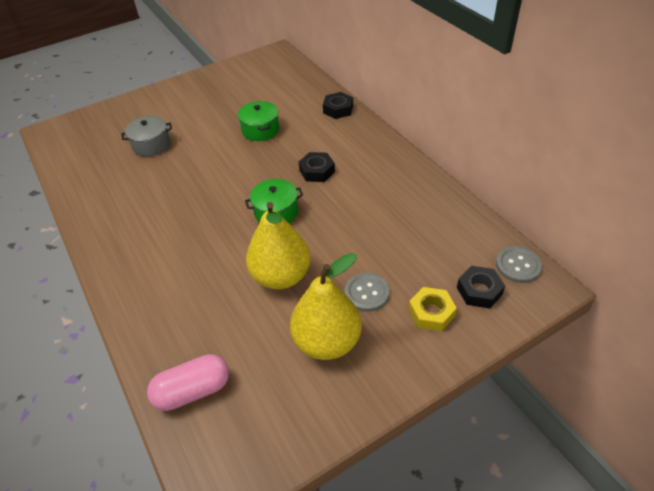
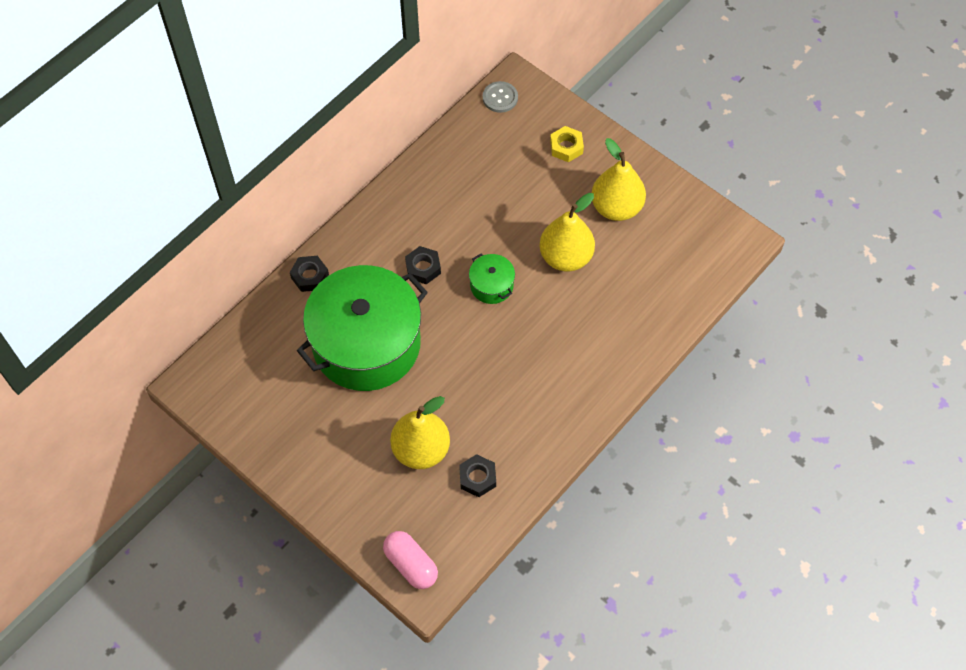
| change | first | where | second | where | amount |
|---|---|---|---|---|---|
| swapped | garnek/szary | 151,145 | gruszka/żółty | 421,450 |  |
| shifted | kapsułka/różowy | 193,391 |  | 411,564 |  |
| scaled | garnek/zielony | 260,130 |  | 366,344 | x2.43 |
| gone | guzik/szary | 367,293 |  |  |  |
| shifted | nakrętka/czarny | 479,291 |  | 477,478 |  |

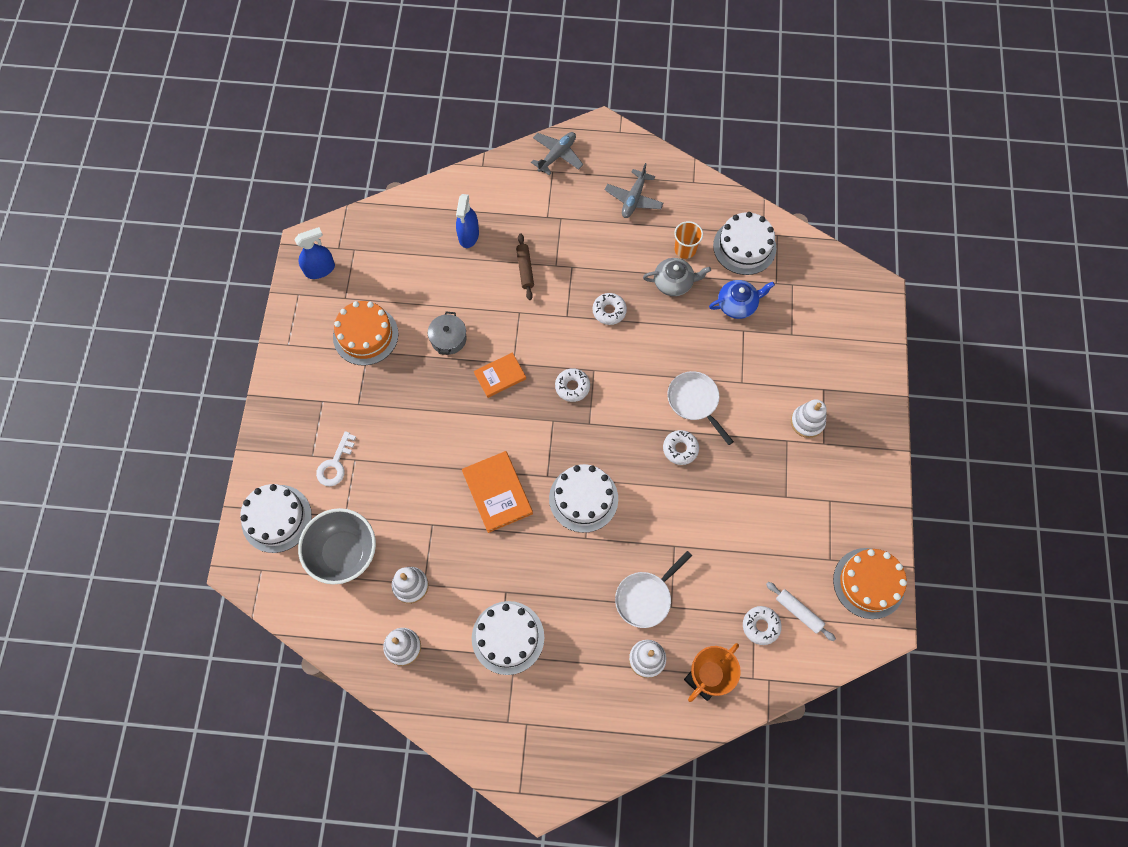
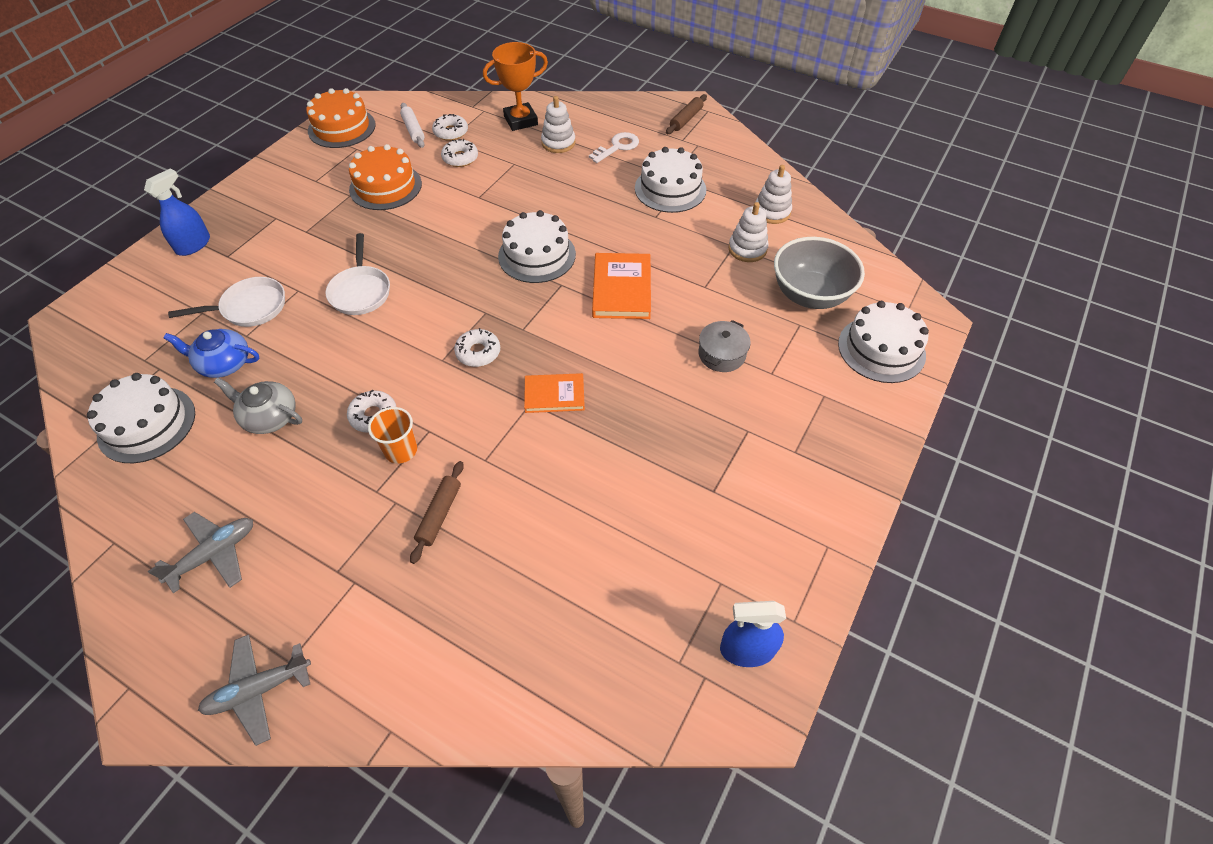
| change | first | where | second | where | amount |
|---|---|---|---|---|---|
| shifted | klucz/biały | 335,464 |  | 617,147 |  |
| shifted | tort/pomarańczowy | 365,335 |  | 385,186 |  |
| shifted | garnek/szary | 448,338 |  | 722,354 |  |
| shifted | spryskiwacz/niebieski | 468,235 |  | 193,245 |  |
| shifted | patelnia/biały | 646,597 |  | 249,308 |  |
| shifted | donut/biały | 680,449 |  | 460,158 |  |
| shifted | szklanka/pomarańczowy | 685,249 |  | 401,450 |  |
| gone | zabawka nakładanka/biały | 807,422 |  |  |  |
| new |  |  | wałek do ciasta/brązowy | 686,119 |  |

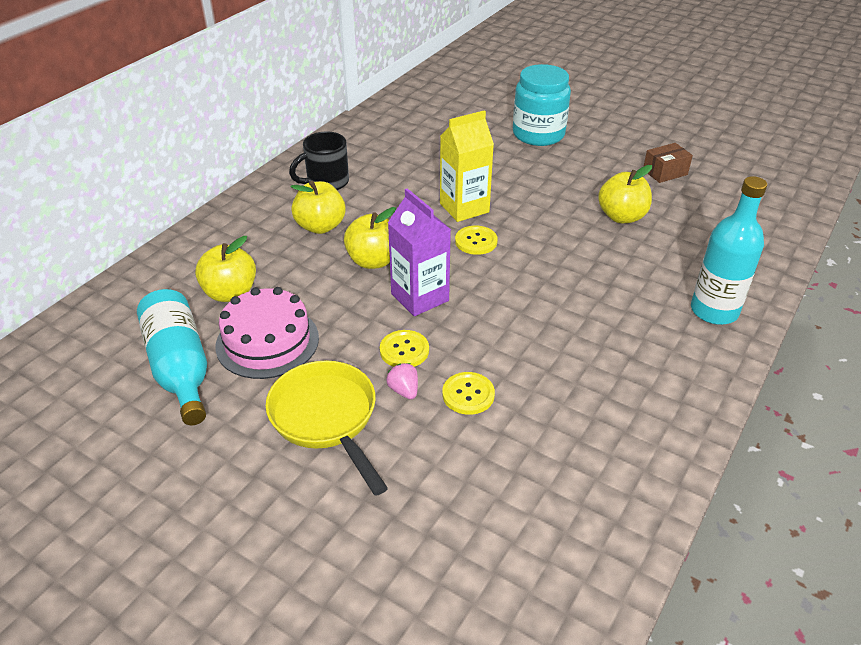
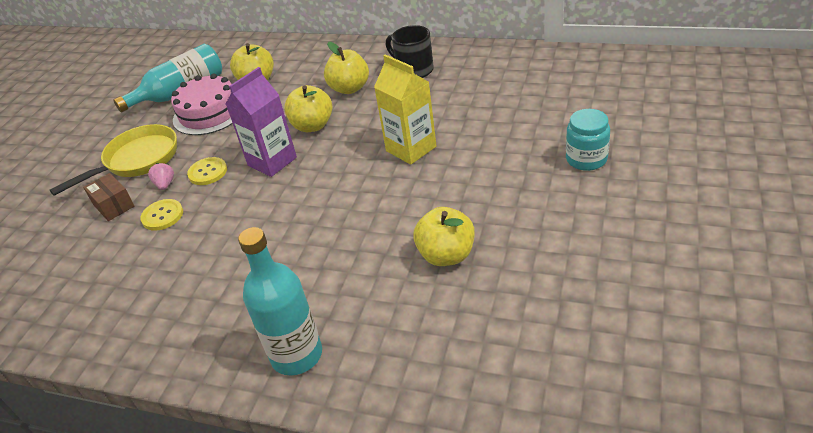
| change | first | where | second | where | amount |
|---|---|---|---|---|---|
| rotated | truskawka/różowy | 404,390 |  | 165,184 | 60 degrees counterclockwise |
| gone | guzik/żółty | 476,241 |  |  |  |
| scaled | słoik/turkusowy | 538,134 |  | 586,159 | x0.64 |
| shifted | pudełko/brązowy | 665,172 |  | 113,205 |  |

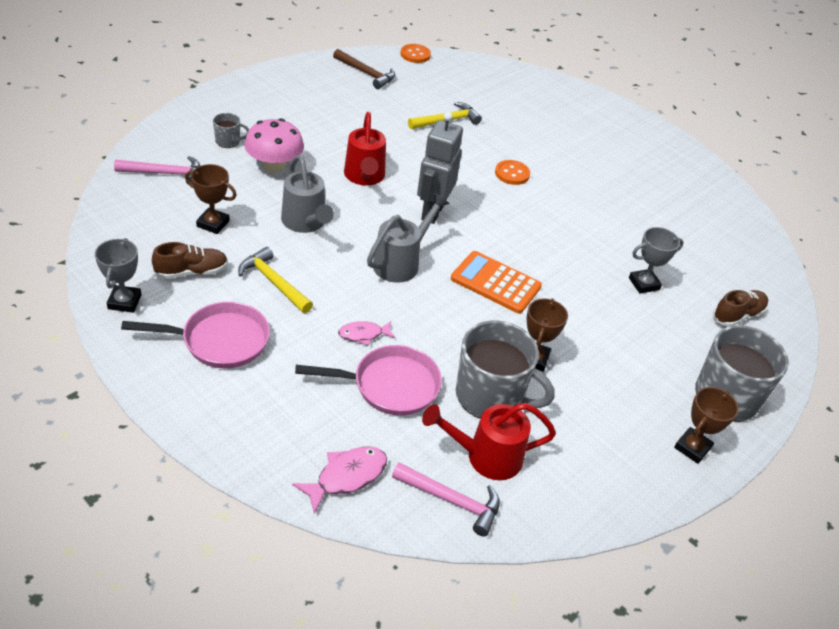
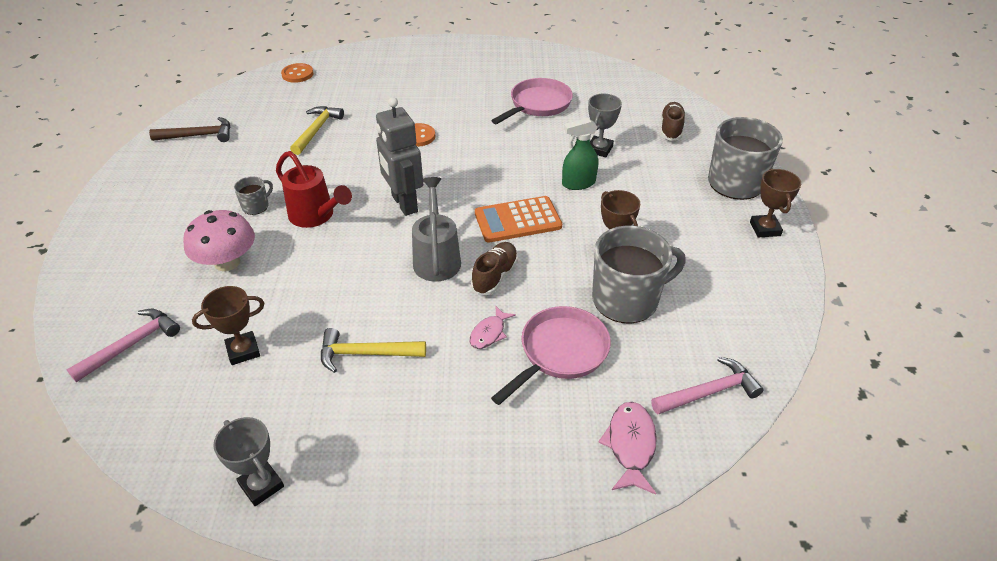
| change | first | where | second | where | amount |
|---|---|---|---|---|---|
| shifted | patelnia/różowy | 219,341 |  | 538,105 |  |
| shifted | but/brązowy | 191,272 |  | 495,276 |  |
| shifted | kubek/szary | 228,141 |  | 256,206 |  |
| gone | konewka/szary | 305,223 |  |  |  |
| shifted | guzik/pomarańczowy | 415,55 |  | 297,74 |  |
| gone | konewka/czerwony | 486,456 |  |  |  |
| new |  |  | spryskiwacz/zielony | 578,183 |  |

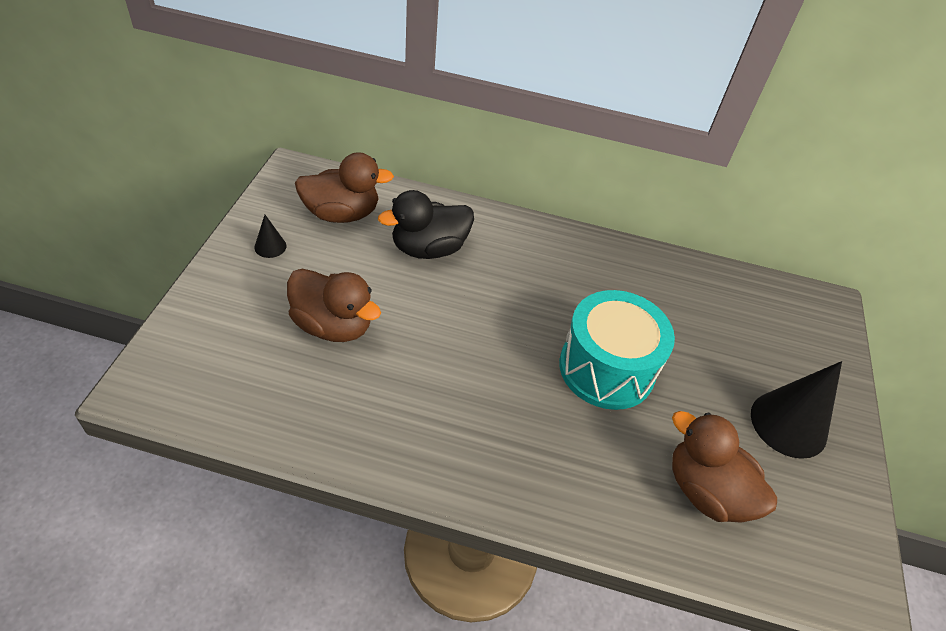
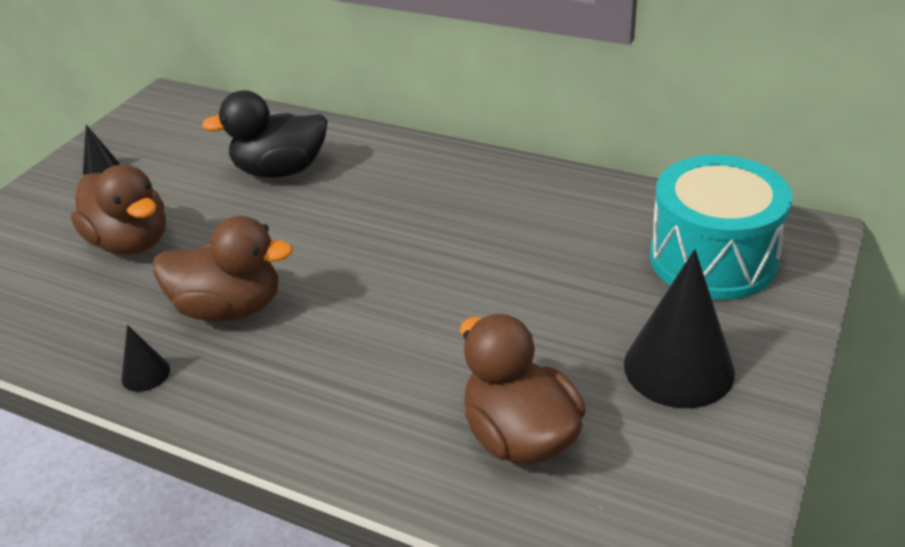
| change | first | where | second | where | amount |
|---|---|---|---|---|---|
| shifted | kaczka/brązowy | 342,214 |  | 230,308 |  |
| shifted | bęben/turkusowy | 606,368 |  | 713,258 |  |
| new |  |  | stożek/czarny | 145,374 |  |

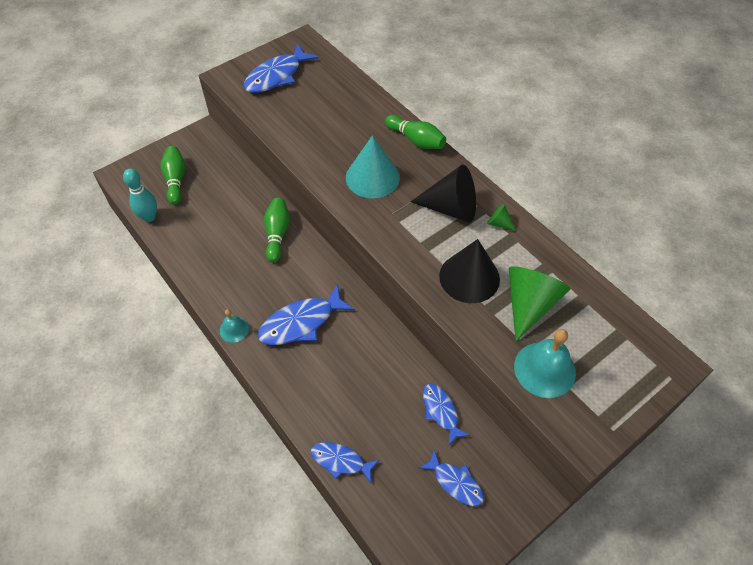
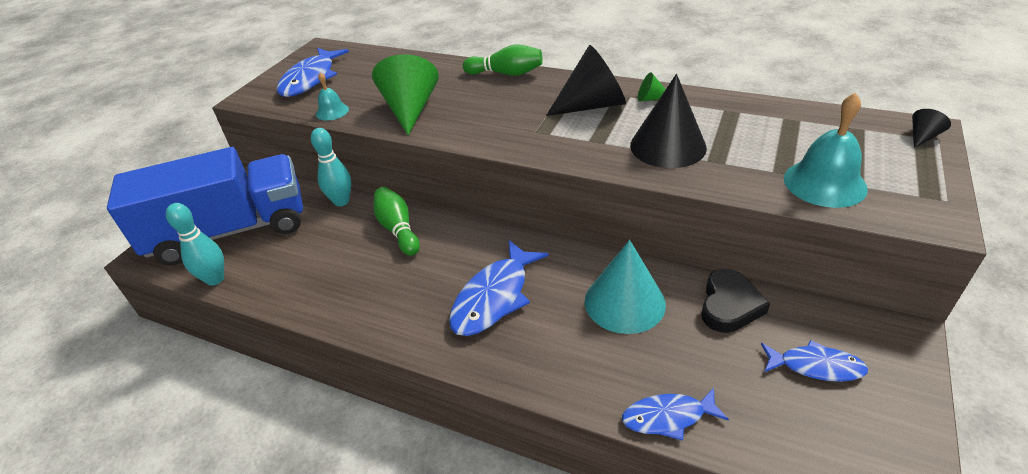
| change | first | where | second | where | amount |
|---|---|---|---|---|---|
| swapped | kręgiel/zielony | 176,180 | ciężarówka/niebieski | 230,231 |  |
| shifted | dzwonek/turkusowy | 234,329 |  | 332,111 |  |
| shifted | stożek/turkusowy | 372,177 |  | 624,302 |  |
| swapped | ryba/niebieski | 441,411 | serce/czarny | 729,305 |  |
| shifted | stożek/zielony | 529,304 |  | 410,110 |  |
| new |  |  | kręgiel/turkusowy | 341,201 |  |
| new |  |  | stożek/czarny | 922,137 |  |

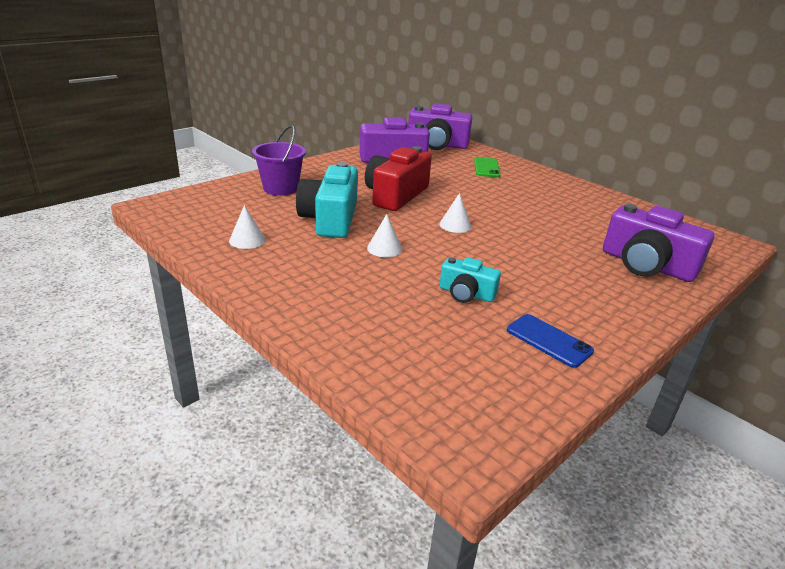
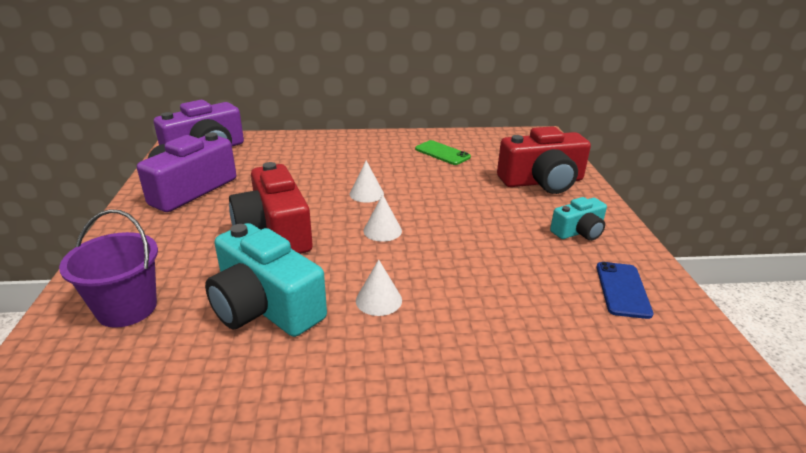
| change | first | where | second | where | amount |
|---|---|---|---|---|---|
| shifted | stożek/biały | 247,240 |  | 366,194 |  |
| shifted | aparat fotograficzny/turkusowy | 466,293 |  | 578,232 |  |
| shifted | telefon/zielony | 486,168 |  | 442,153 |  |
| rotated | telefon/niebieski | 549,340 |  | 622,290 | 75 degrees counterclockwise |
| repainted | aparat fotograficzny/fioletowy | 646,265 | aparat fotograficzny/czerwony | 542,182 |  |

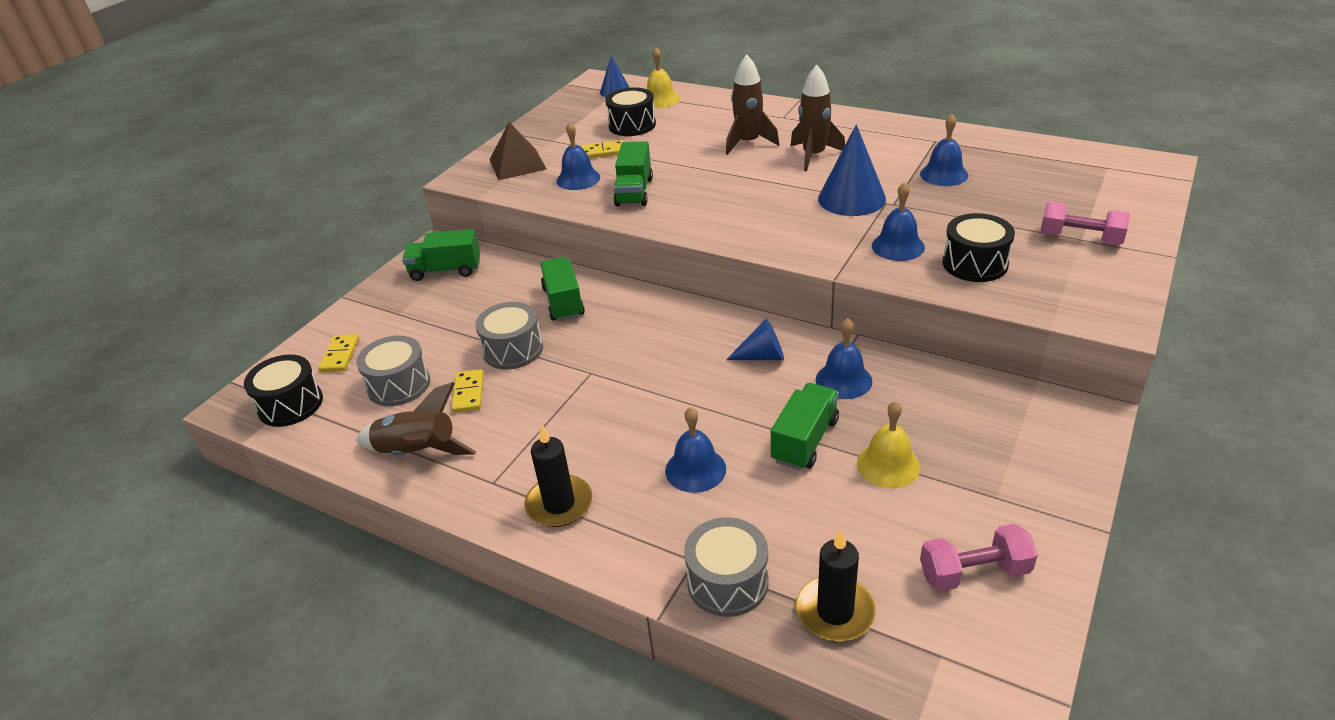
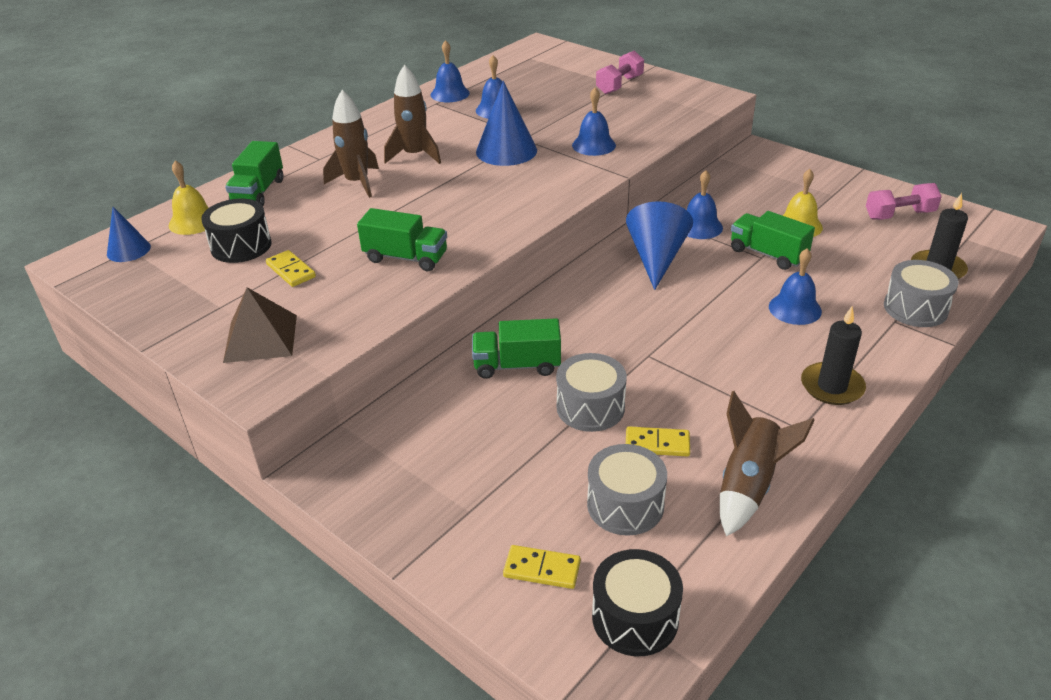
| change | first | where | second | where | amount |
|---|---|---|---|---|---|
| shifted | ciężarówka/zielony | 446,270 |  | 258,192 |  |
| shifted | dzwonek/niebieski | 578,179 |  | 450,94 |  |
| rotated | kostka domina/żółty | 603,152 |  | 291,271 | 45 degrees counterclockwise |
| scaled | stożek/niebieski | 762,356 |  | 656,258 | x1.68 |
| rotated | hantel/różowy | 974,572 |  | 899,215 | 75 degrees clockwise |
| gone | bęben/czarny | 975,263 |  |  |  |

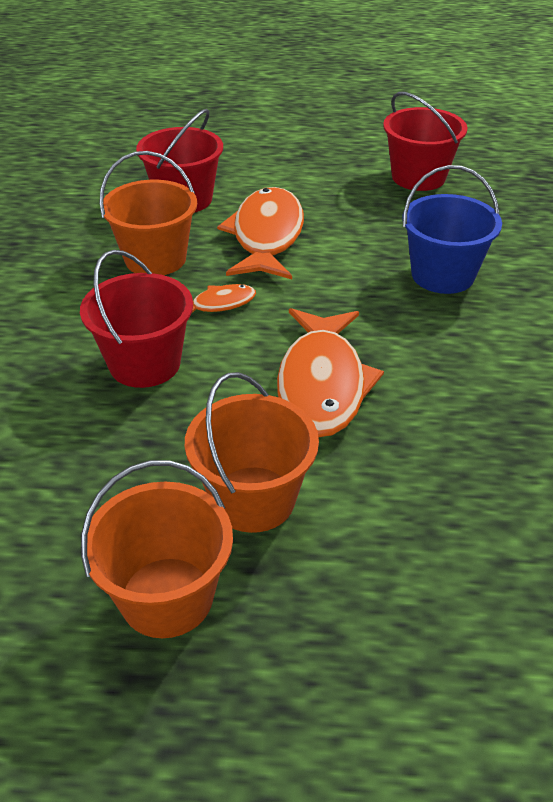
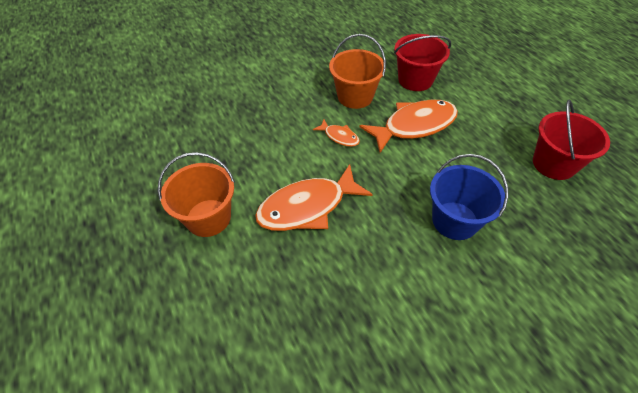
| change | first | where | second | where | amount |
|---|---|---|---|---|---|
| gone | wiadro/czerwony | 145,363 |  |  |  |
| gone | wiadro/pomarańczowy | 167,597 |  |  |  |

